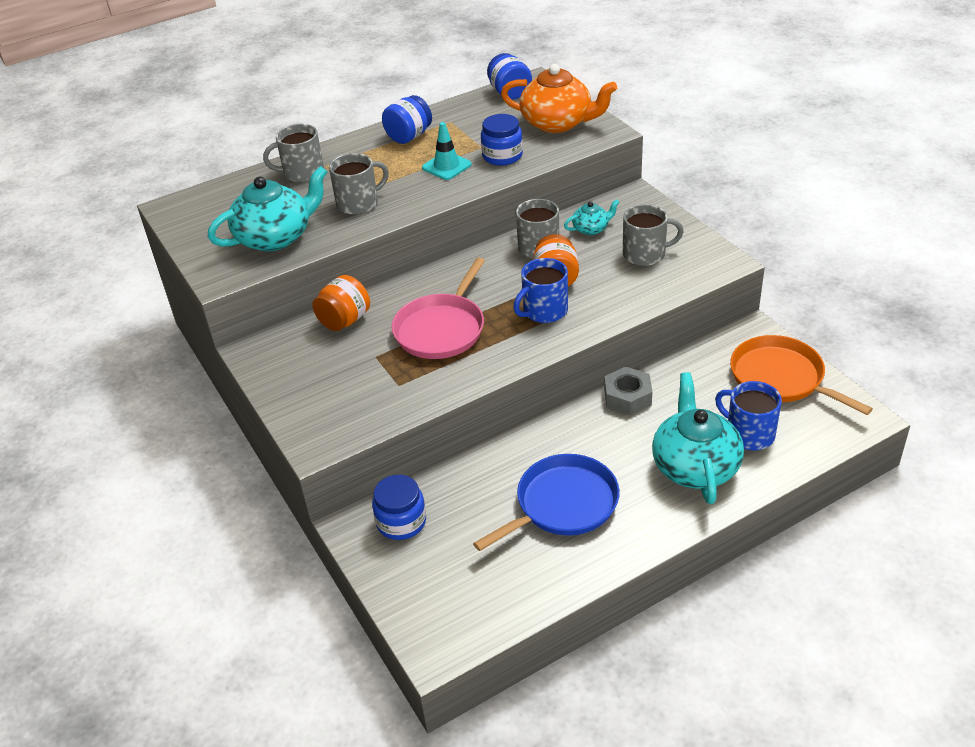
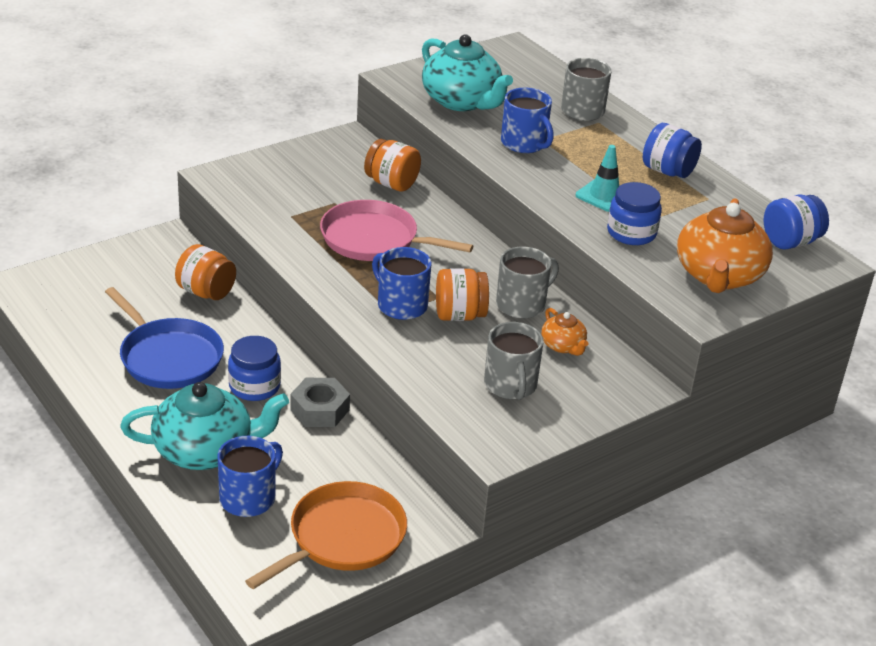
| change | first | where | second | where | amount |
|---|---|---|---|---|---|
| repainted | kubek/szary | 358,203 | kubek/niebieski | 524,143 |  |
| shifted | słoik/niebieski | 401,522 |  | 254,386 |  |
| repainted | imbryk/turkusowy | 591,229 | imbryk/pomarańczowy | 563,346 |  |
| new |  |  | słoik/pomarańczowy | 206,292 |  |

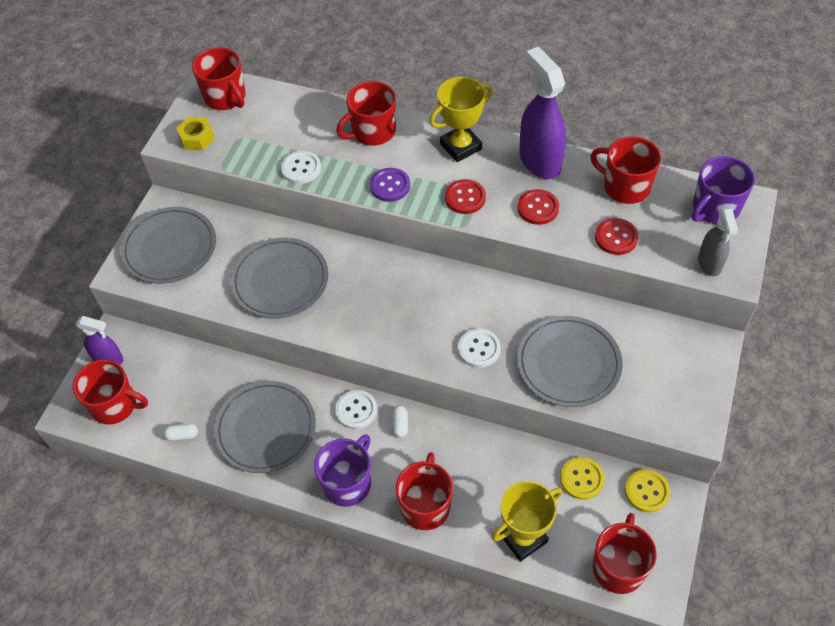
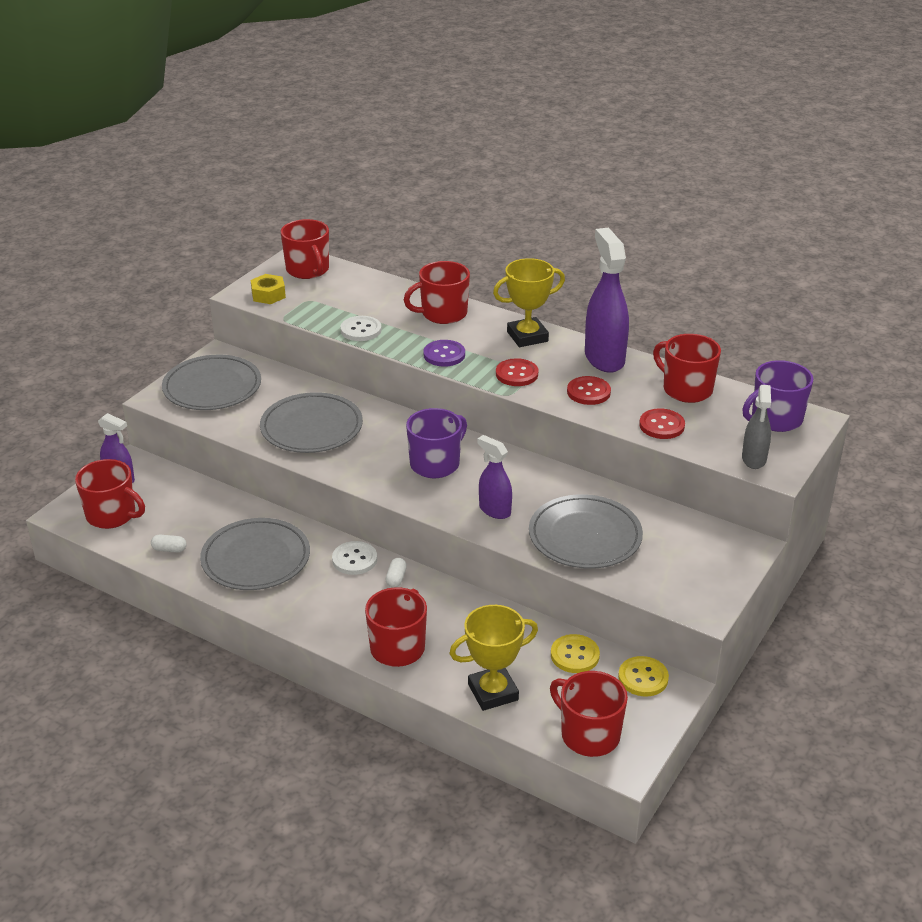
| change | first | where | second | where | amount |
|---|---|---|---|---|---|
| shifted | kubek/fioletowy | 348,483 |  | 436,464 |  |
| swapped | guzik/biały | 479,349 | spryskiwacz/fioletowy | 494,510 |  |
| rotated | kubek/czerwony | 618,567 |  | 589,735 | 75 degrees counterclockwise |

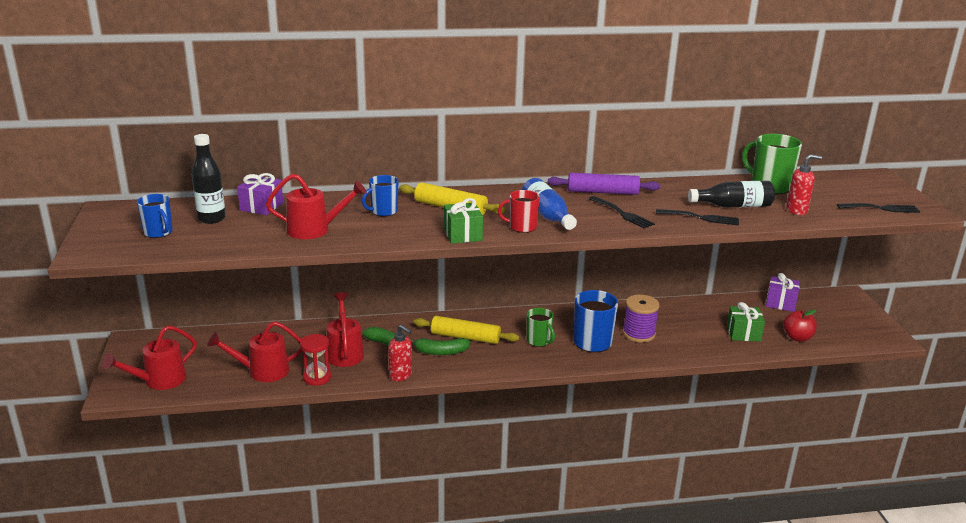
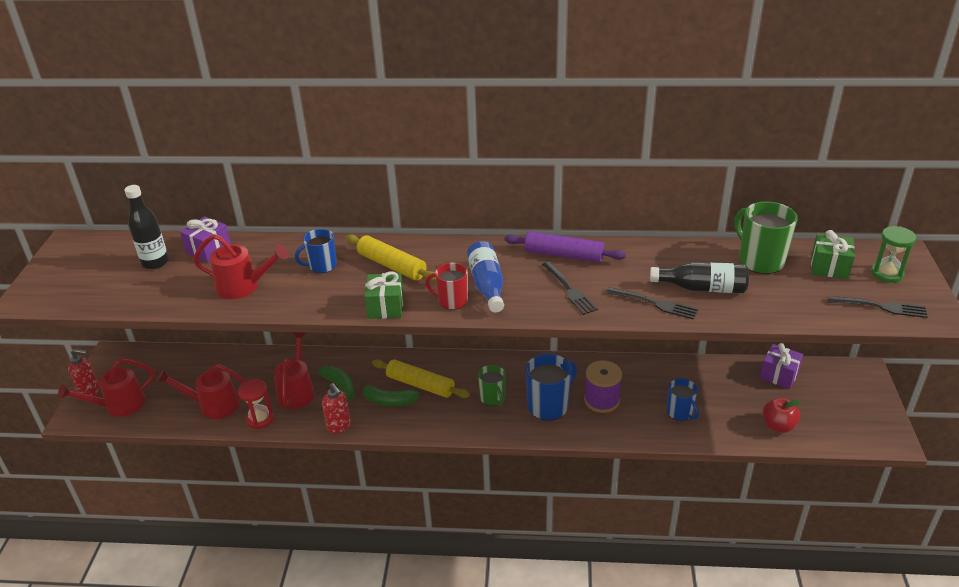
| change | first | where | second | where | amount |
|---|---|---|---|---|---|
| shifted | kubek/niebieski | 158,232 |  | 680,412 |  |
| shifted | prezent/zielony | 743,333 |  | 829,267 |  |
| shifted | dozownik mydła/czerwony | 797,210 |  | 90,392 |  |
| new |  |  | klepsydra/zielony | 887,274 |  |

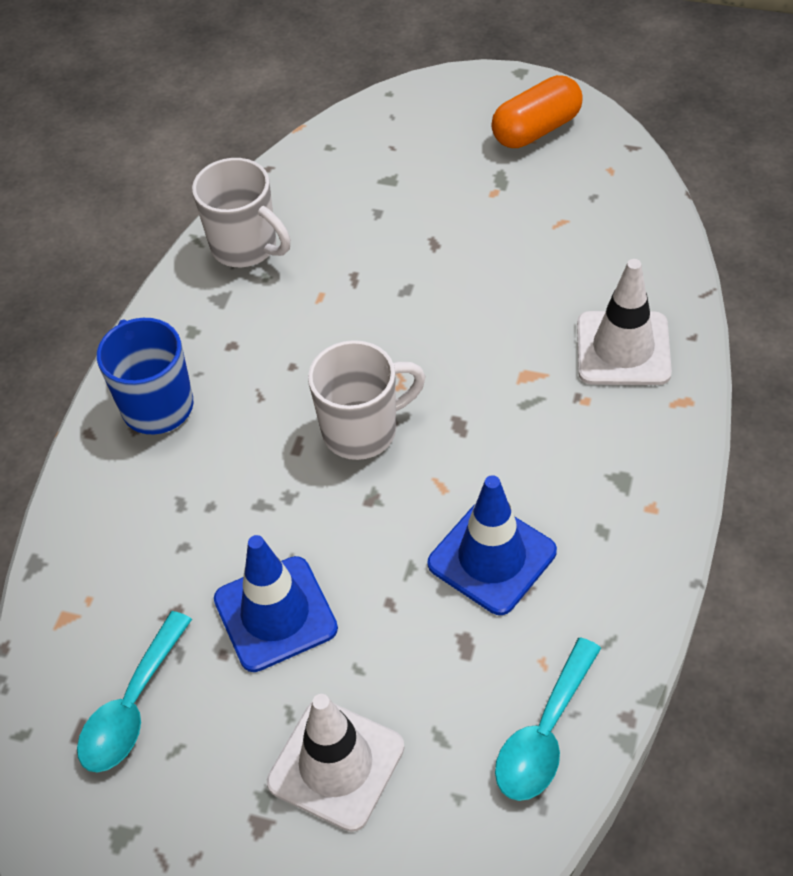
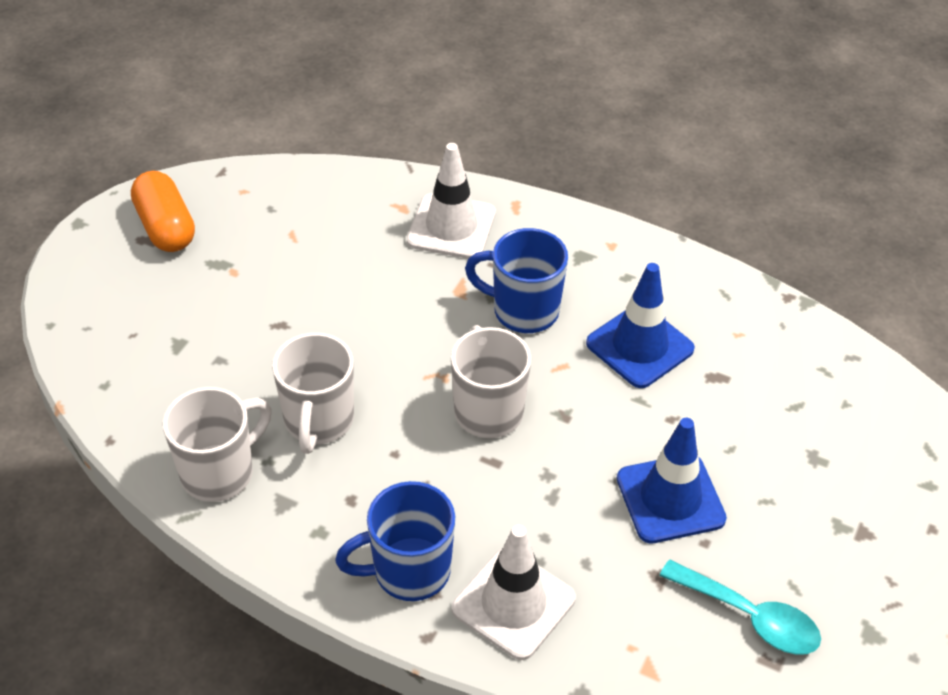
| change | first | where | second | where | amount |
|---|---|---|---|---|---|
| shifted | pachołek/biały | 336,764 |  | 513,603 |  |
| gone | łyżka/turkusowy | 544,733 |  |  |  |
| new |  |  | kubek/biały | 318,421 |  |
| new |  |  | kubek/niebieski | 523,310 |  |

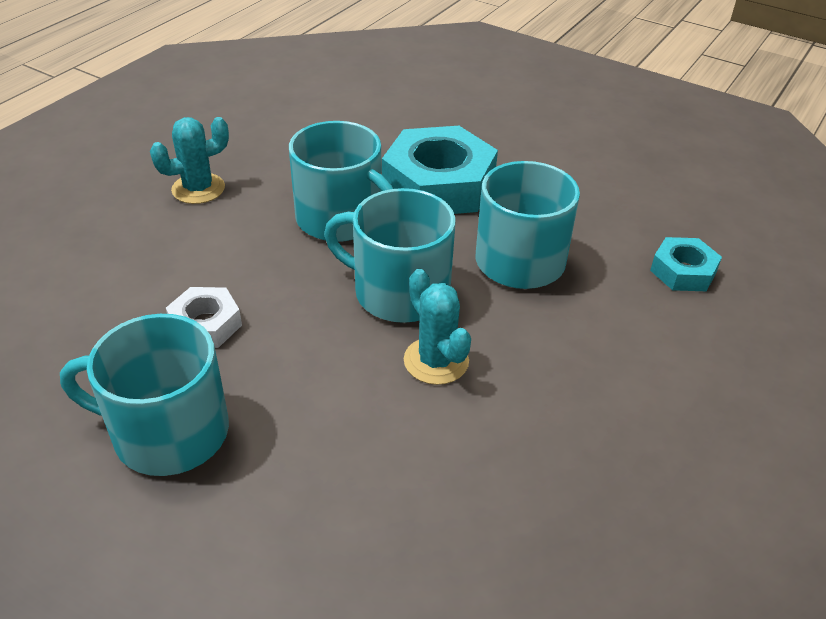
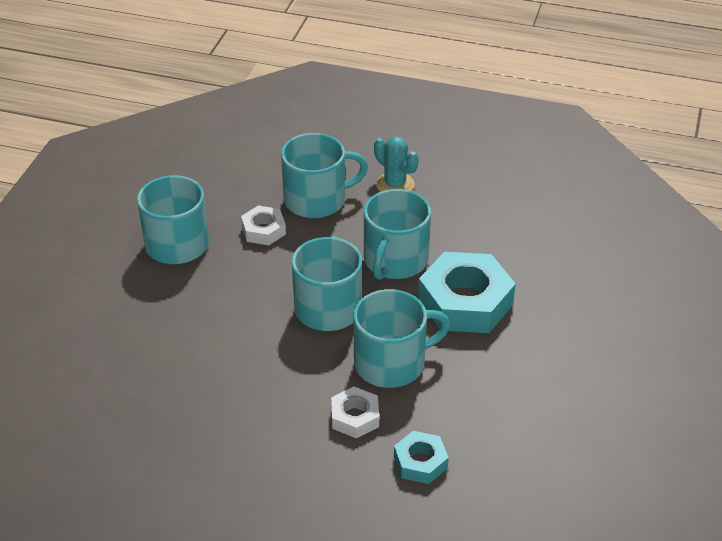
| change | first | where | second | where | amount |
|---|---|---|---|---|---|
| gone | kaktus/turkusowy | 436,361 |  |  |  |
| new |  |  | kubek/turkusowy | 317,200 |  |
| new |  |  | nakrętka/biały | 355,417 |  |

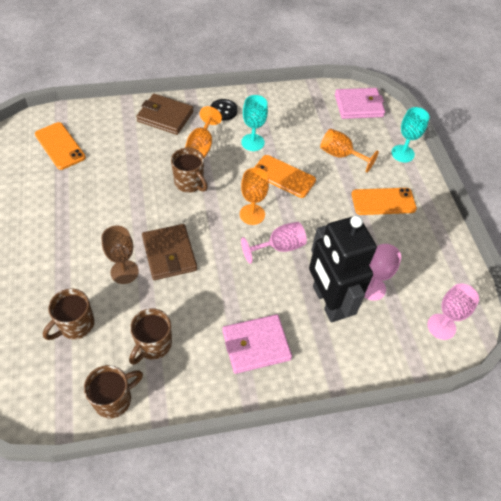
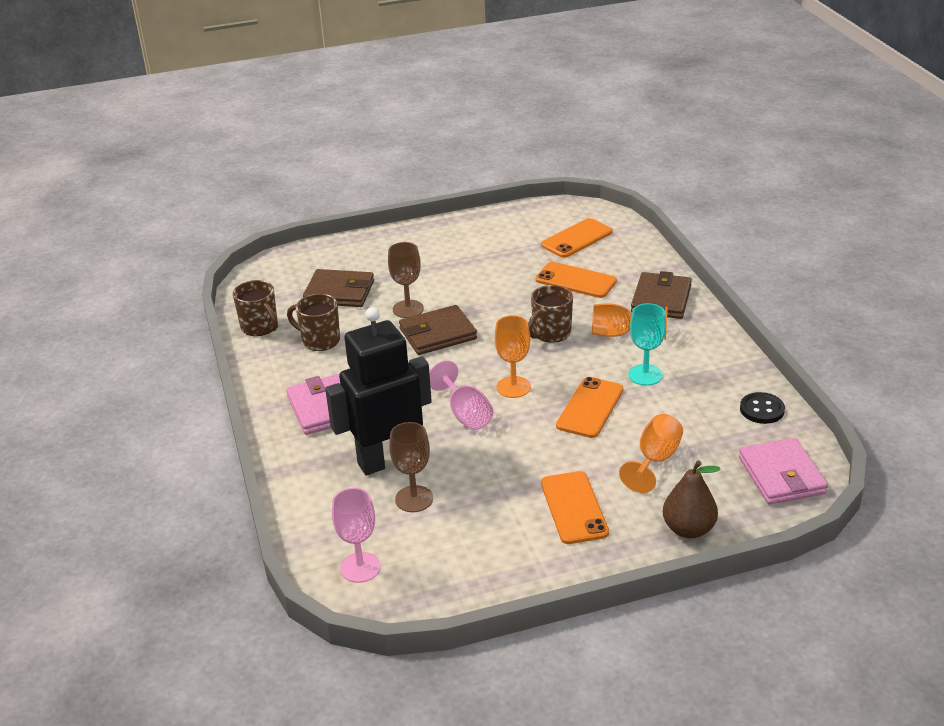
| change | first | where | second | where | amount |
|---|---|---|---|---|---|
| swapped | kubek/brązowy | 75,325 | portfel/brązowy | 339,292 |  |
| shifted | guzik/czarny | 223,111 |  | 762,409 |  |
| repainted | kielich/różowy | 372,288 | kielich/brązowy | 414,499 |  |
| swapped | kielich/turkusowy | 402,153 | gruszka/brązowy | 688,529 |  |
| new |  |  | telefon/pomarańczowy | 575,280 |  |

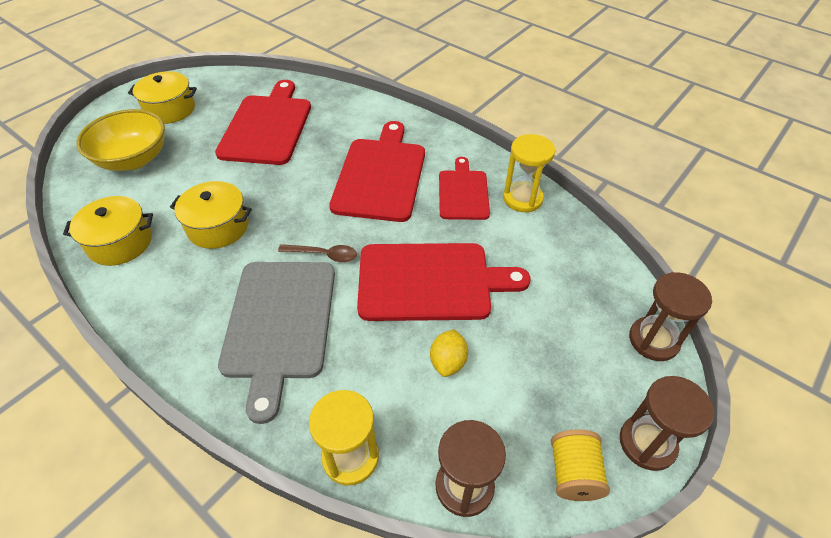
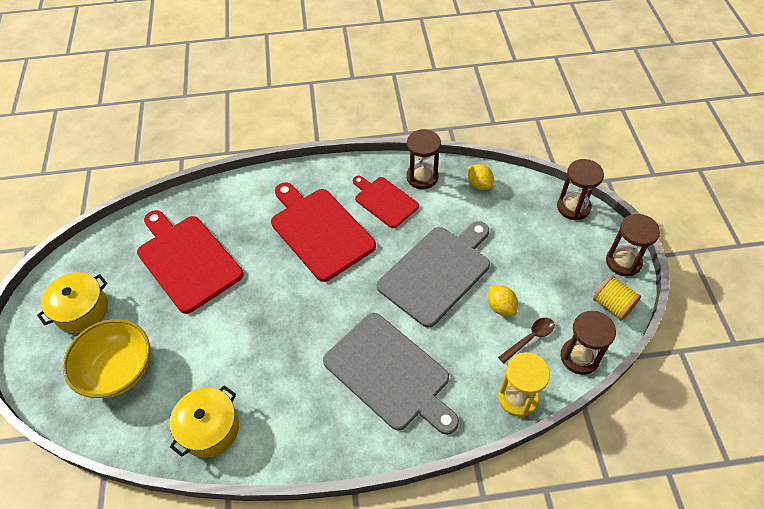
| change | first | where | second | where | amount |
|---|---|---|---|---|---|
| gone | garnek/żółty | 218,227 |  |  |  |
| shifted | łyżka/brązowy | 324,255 |  | 530,338 |  |
| repainted | deska do krojenia/czerwony | 430,282 | deska do krojenia/szary | 437,272 |  |
| repainted | klepsydra/żółty | 522,198 | klepsydra/brązowy | 422,177 |  |
| new |  |  | cytryna/żółty | 479,184 |  |

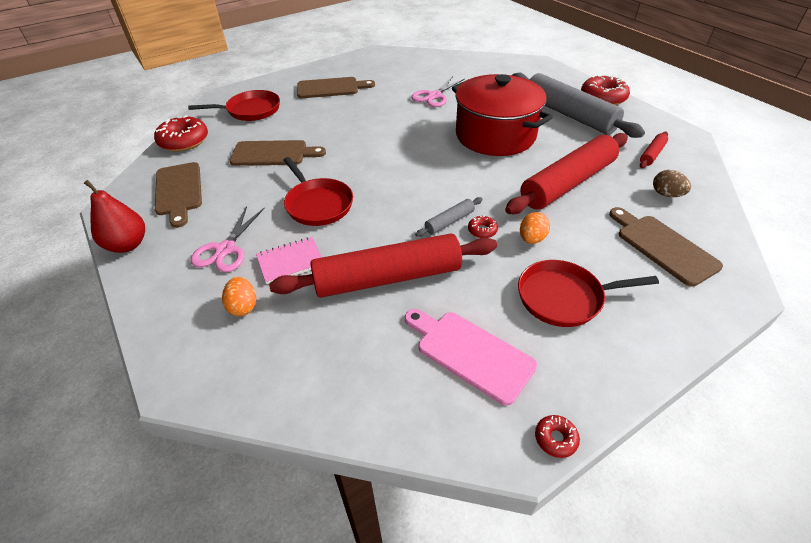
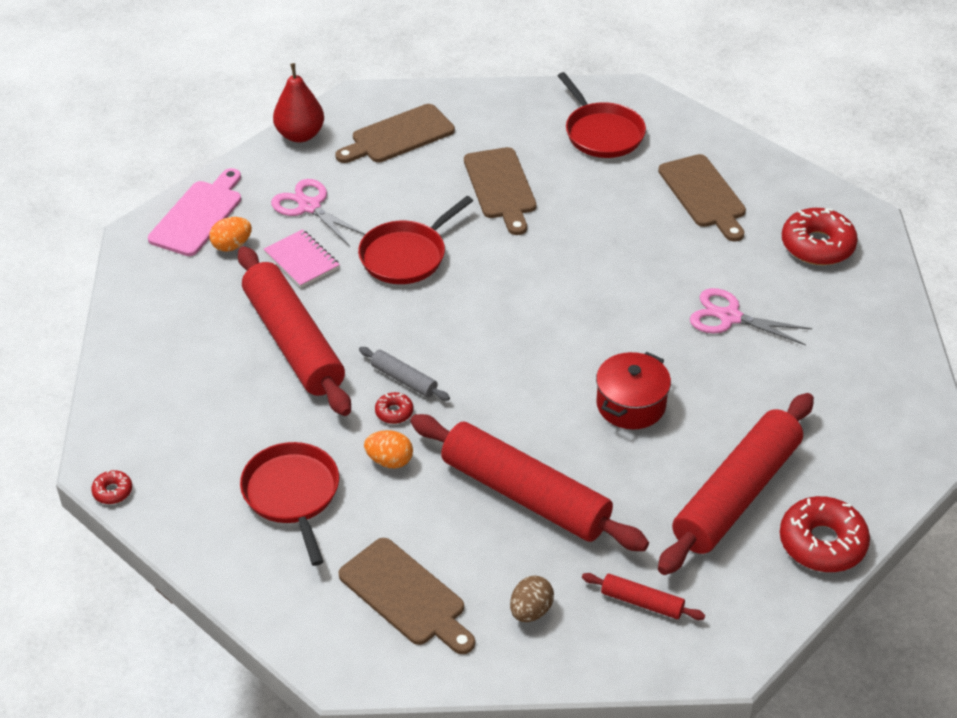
| change | first | where | second | where | amount |
|---|---|---|---|---|---|
| shifted | donut/czerwony | 184,141 |  | 817,245 |  |
| rotated | nożyczki/różowy | 225,250 |  | 309,206 | 45 degrees clockwise |
| shifted | deska do krojenia/różowy | 470,353 |  | 198,215 |  |
| scaled | garnek/czerwony | 495,135 |  | 631,404 | x0.54 |
| repainted | wałek do ciasta/szary | 569,114 | wałek do ciasta/czerwony | 736,494 |  |
| rotated | deska do krojenia/brązowy | 663,247 |  | 406,595 | 90 degrees clockwise |

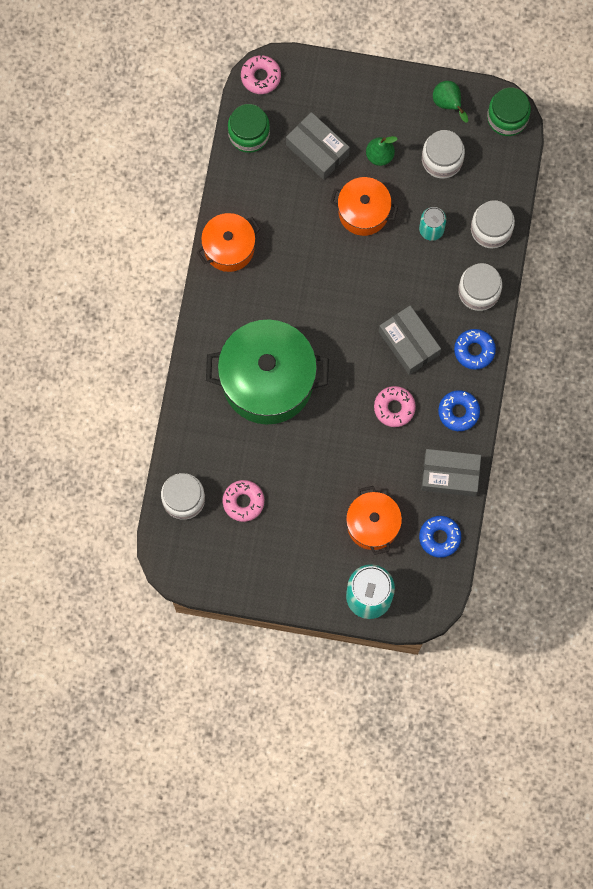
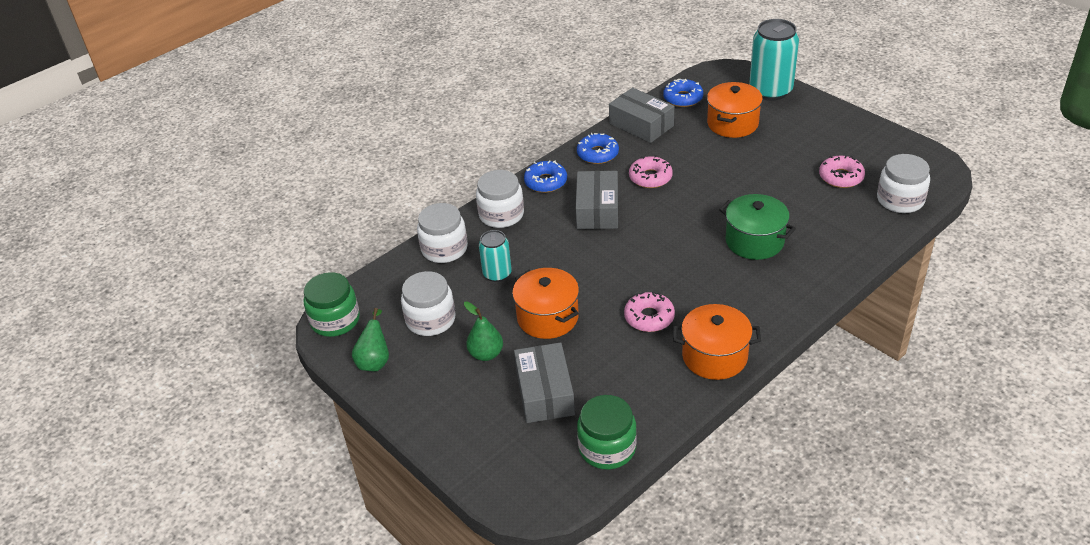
| change | first | where | second | where | amount |
|---|---|---|---|---|---|
| scaled | garnek/zielony | 268,380 |  | 754,241 | x0.56 |
| shifted | donut/różowy | 261,77 |  | 649,317 |  |

